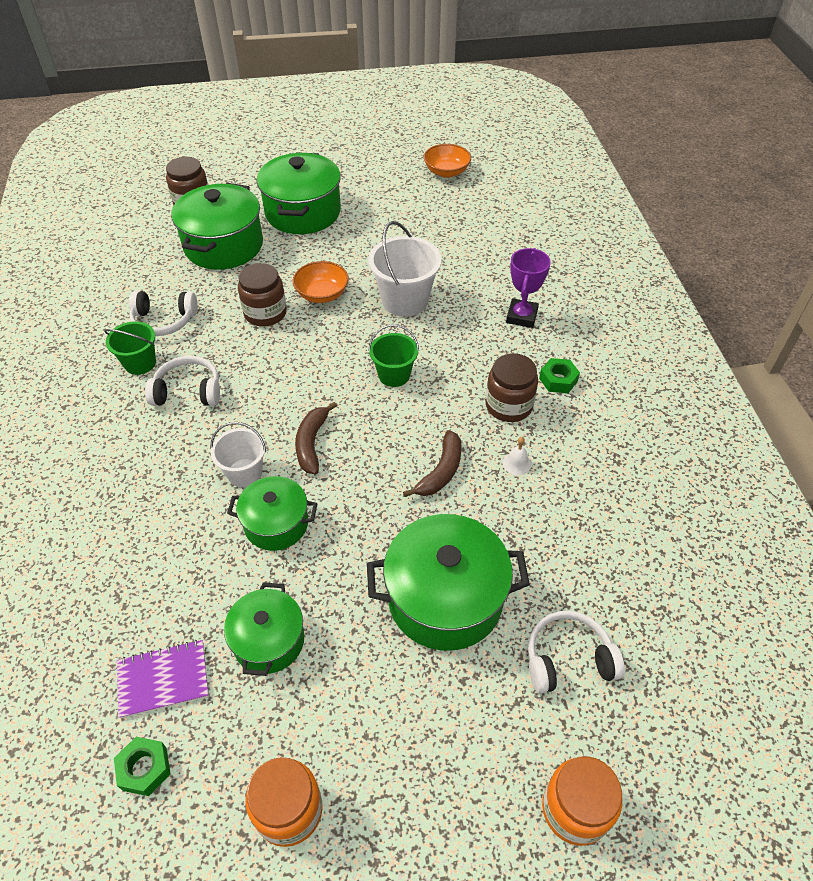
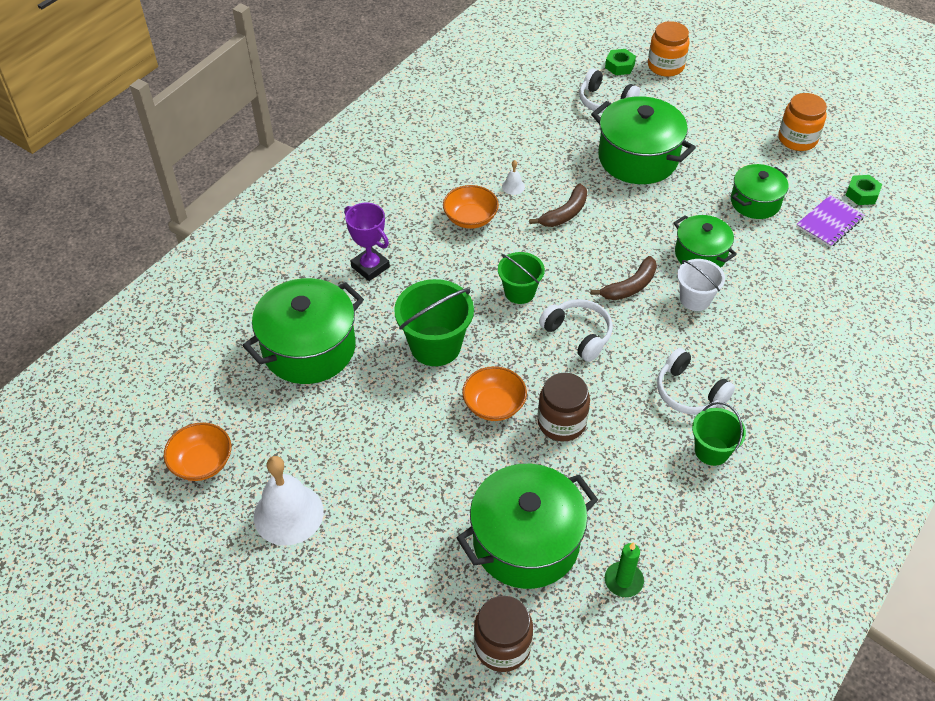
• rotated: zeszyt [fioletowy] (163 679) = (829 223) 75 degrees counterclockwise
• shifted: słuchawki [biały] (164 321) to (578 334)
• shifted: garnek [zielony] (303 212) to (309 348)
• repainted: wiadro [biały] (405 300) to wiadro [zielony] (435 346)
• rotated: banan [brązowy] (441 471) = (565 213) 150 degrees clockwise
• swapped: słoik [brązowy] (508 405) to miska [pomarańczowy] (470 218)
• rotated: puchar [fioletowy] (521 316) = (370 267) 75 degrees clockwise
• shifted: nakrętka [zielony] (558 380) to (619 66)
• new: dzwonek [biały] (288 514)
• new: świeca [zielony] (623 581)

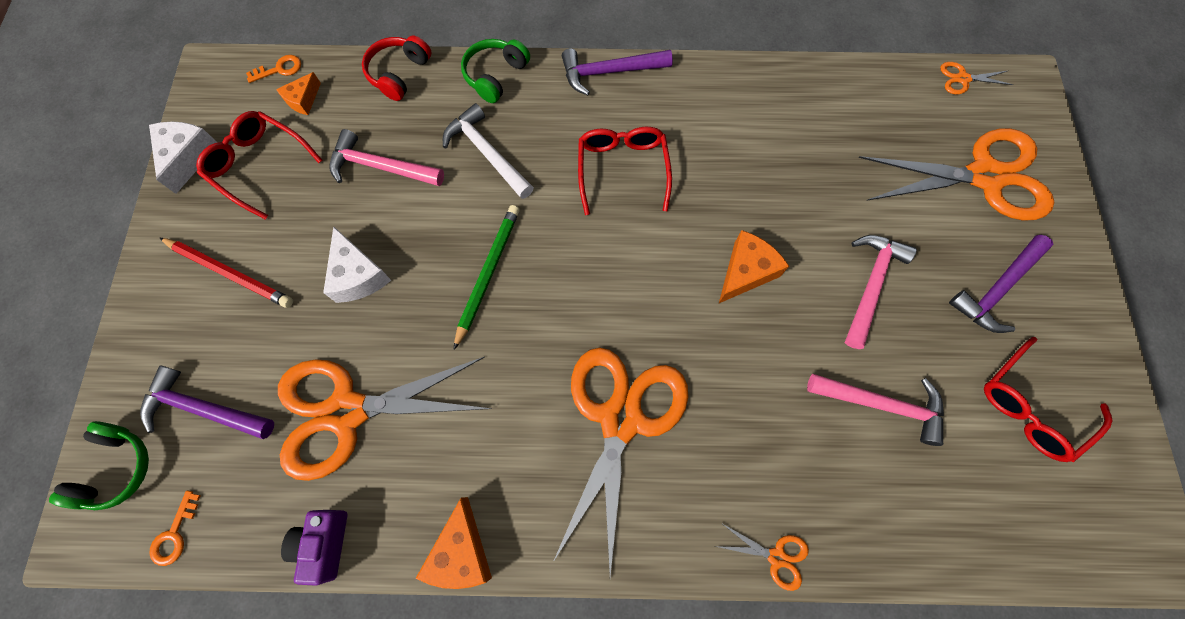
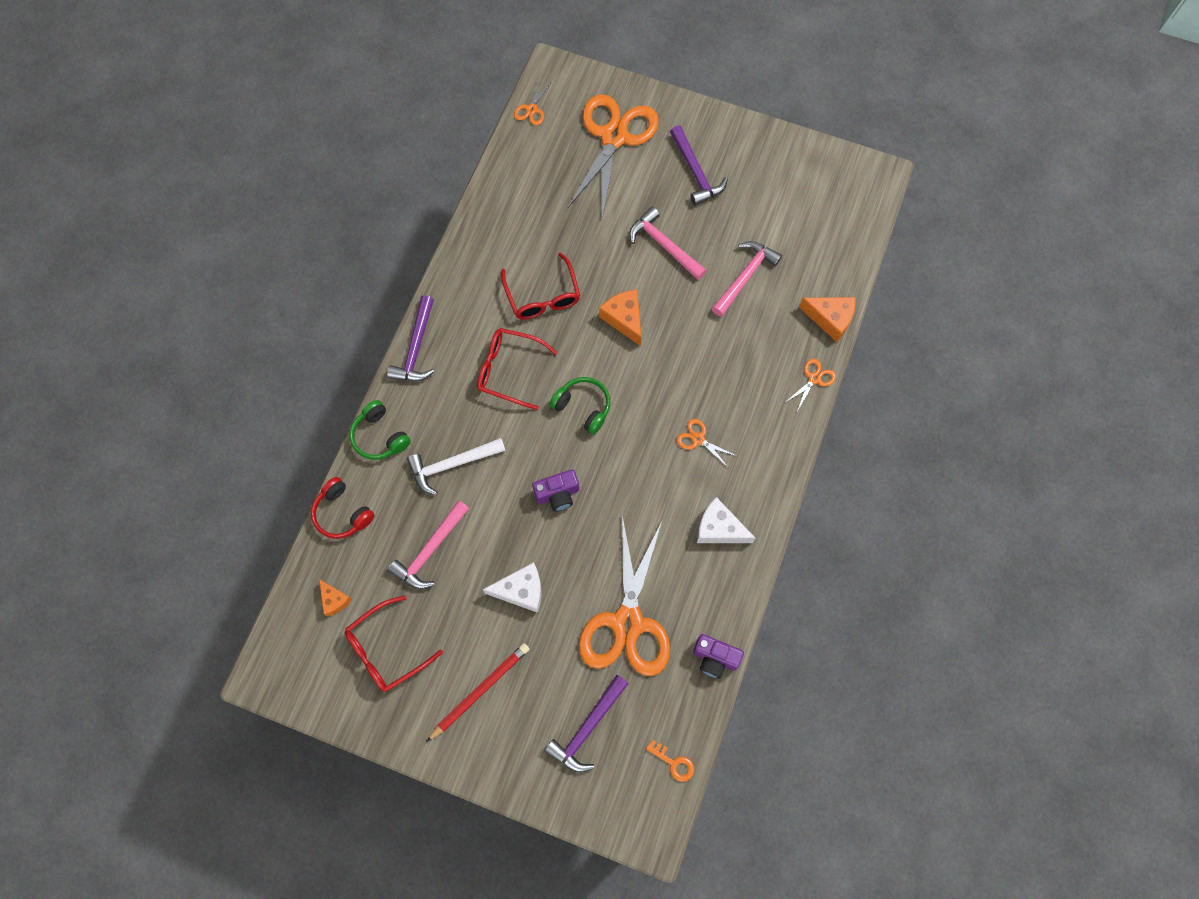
• shifted: słuchawki [zielony] (117 469) to (583 407)
• shifted: ser [biały] (188 157) to (719 528)
• gone: klucz [pomarańczowy] (279 69)
• shifted: ser [pomarańczowy] (461 552) to (830 319)
• swapped: ołówek [zielony] (488 274) to aparat fotograficzny [fioletowy] (557 494)
• scaled: nożyczki [pomarańczowy] (621 419) = (698 439) x0.40
• shifted: okulary [czerwony] (1030 406) to (542 296)

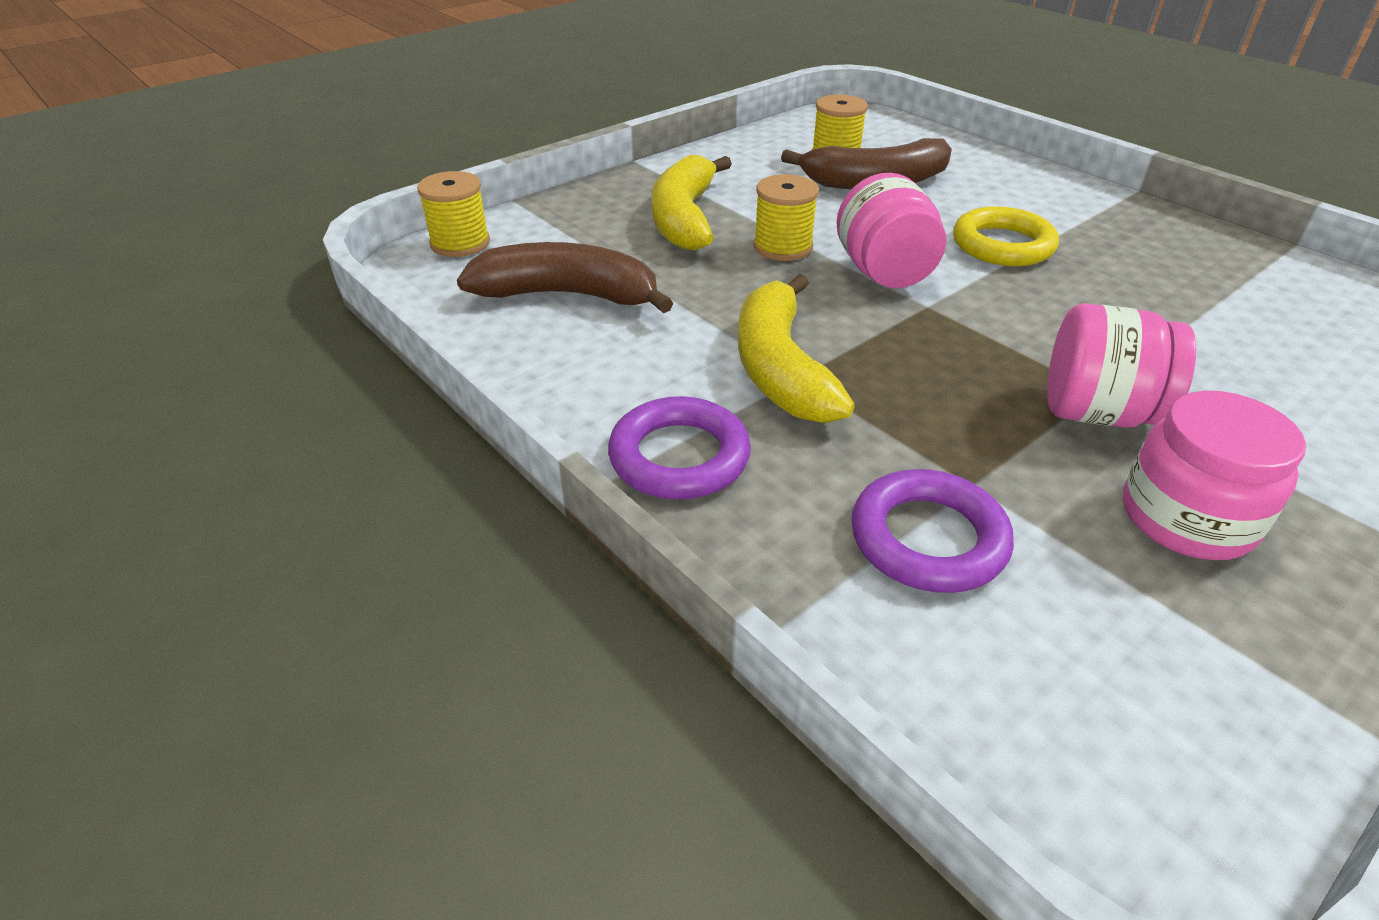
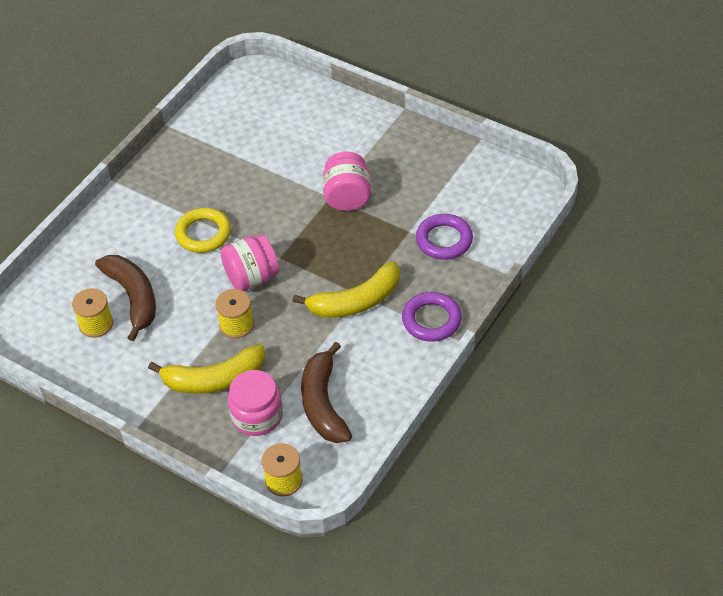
• shifted: słoik [różowy] (1186 518) to (257 416)

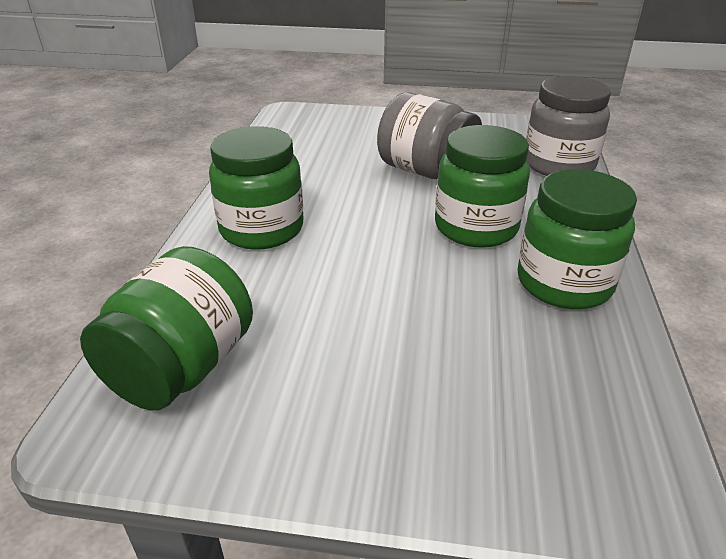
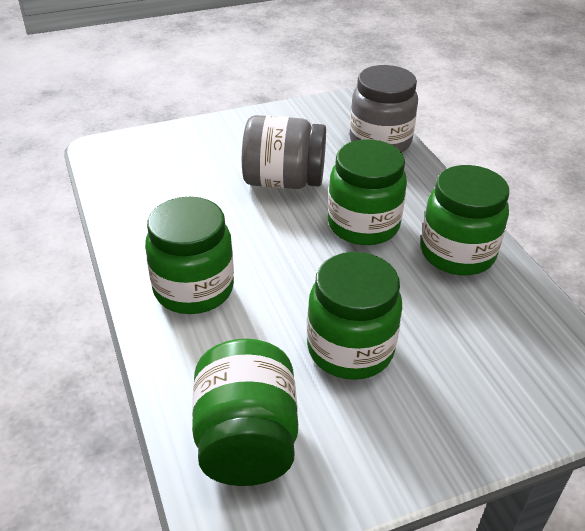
• new: słoik [zielony] (350 349)

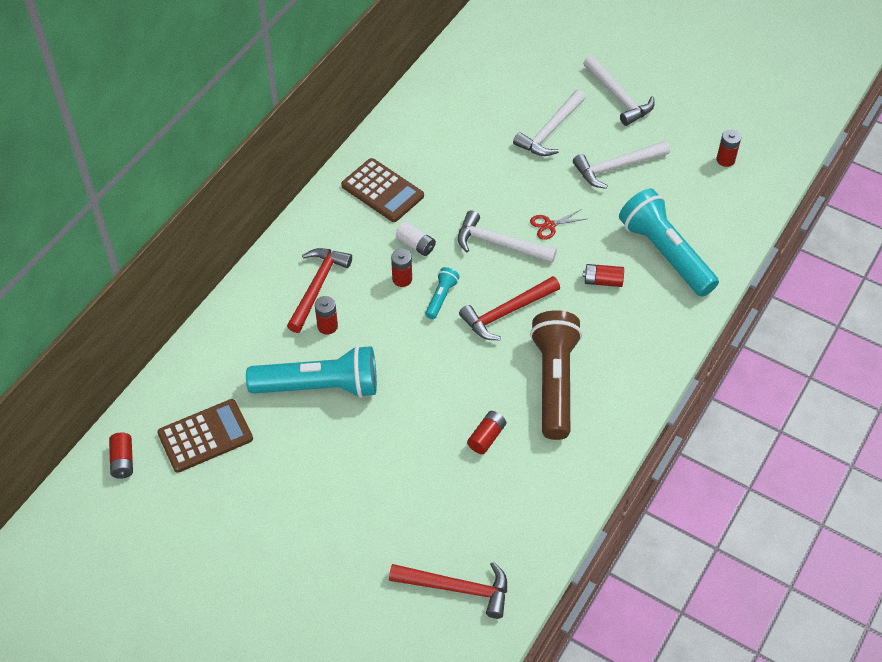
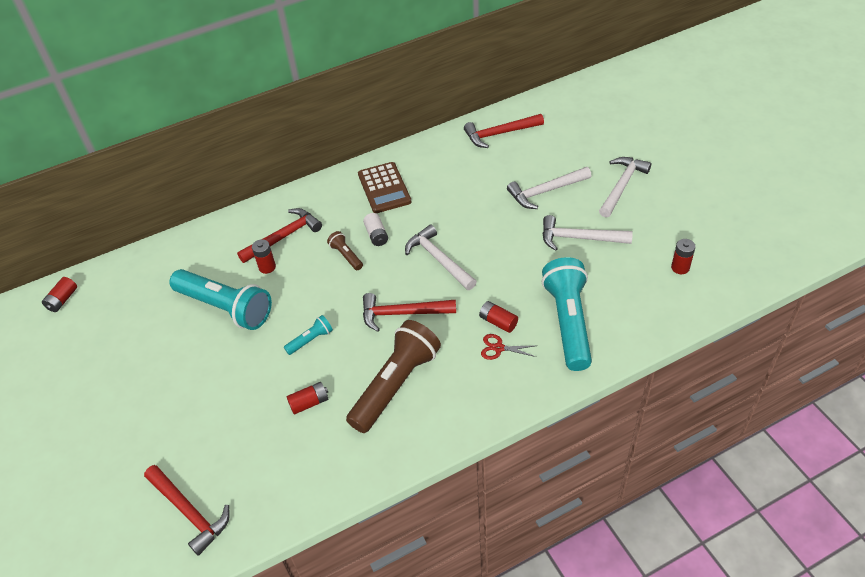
• gone: kalkulator [brązowy] (205 436)
• swapped: bateria [czerwony] (402 279) to latarka [brązowy] (346 256)
• shifted: latarka [turkusowy] (441 297) to (310 340)
• shifted: nożyczki [czerwony] (549 225) to (498 348)
• rotated: młotek [biały] (618 97) = (622 186) 150 degrees counterclockwise
• new: młotek [czerwony] (499 134)

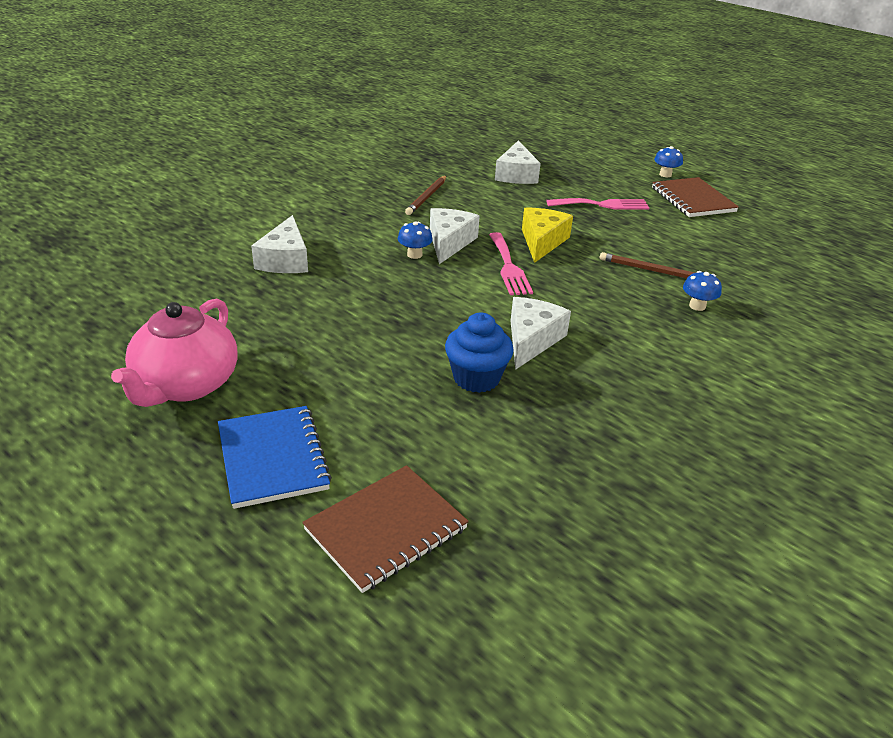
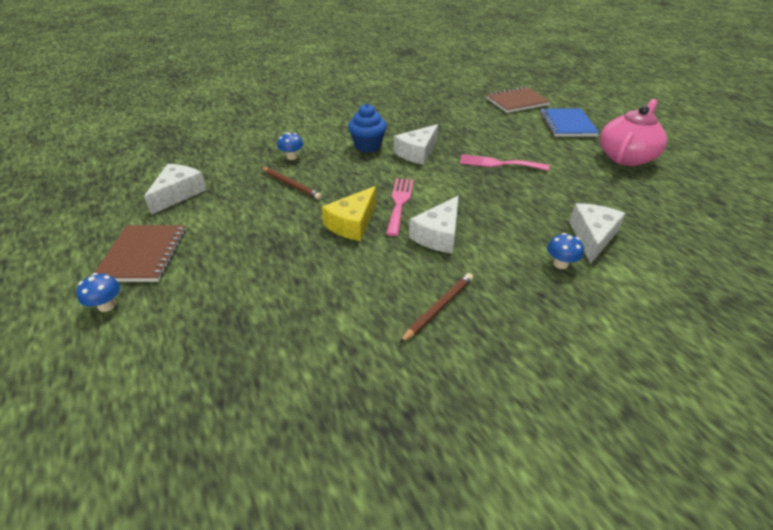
• shifted: grzyb [niebieski] (414 255) to (560 264)
• shifted: muffinka [niebieski] (476 378) to (368 146)
• shifted: ser [biały] (516 174) to (178 194)
• shifted: widelec [różowy] (602 205) to (499 163)

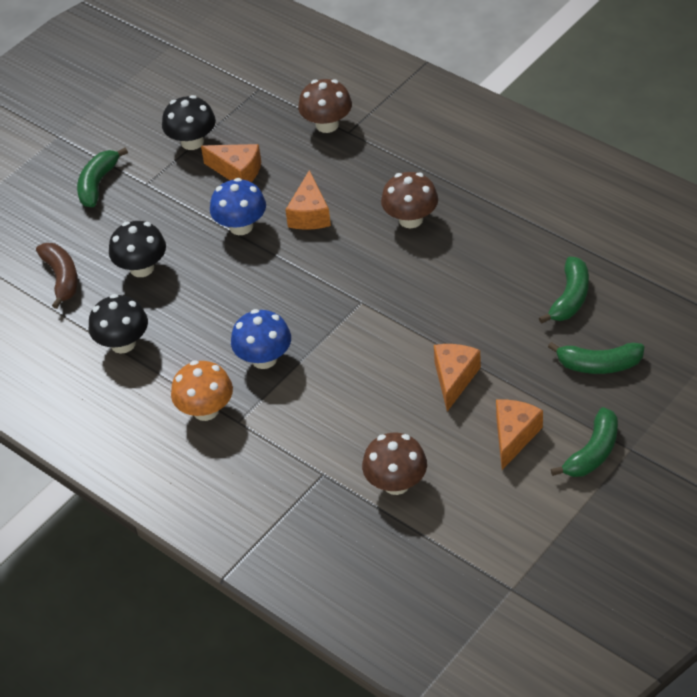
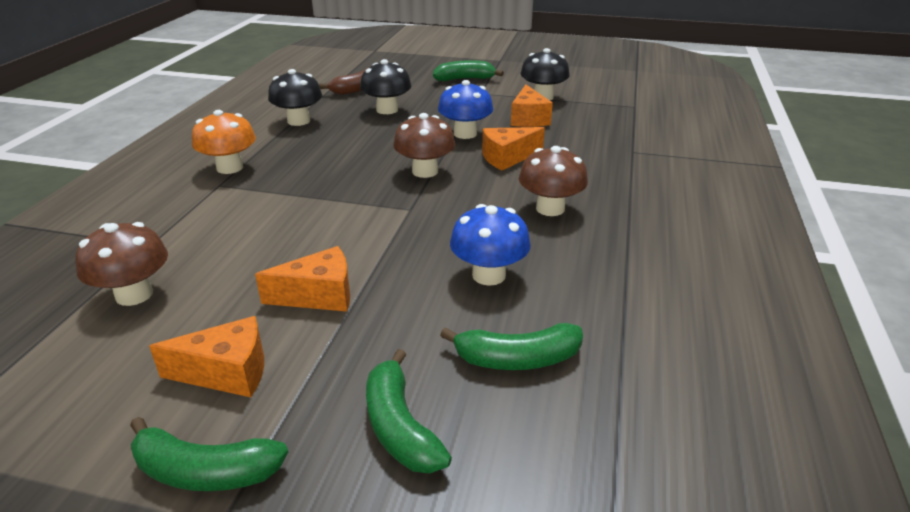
• shifted: grzyb [niebieski] (264 359) to (489 275)
• shifted: grzyb [brązowy] (327 125) to (425 171)

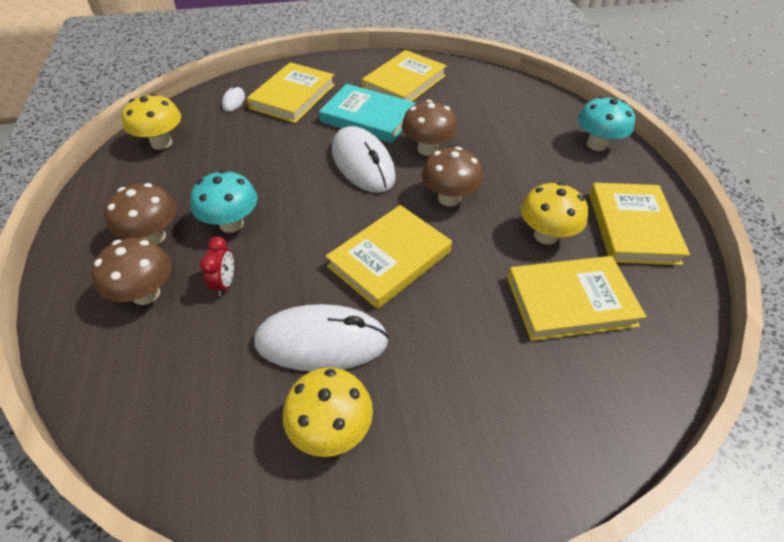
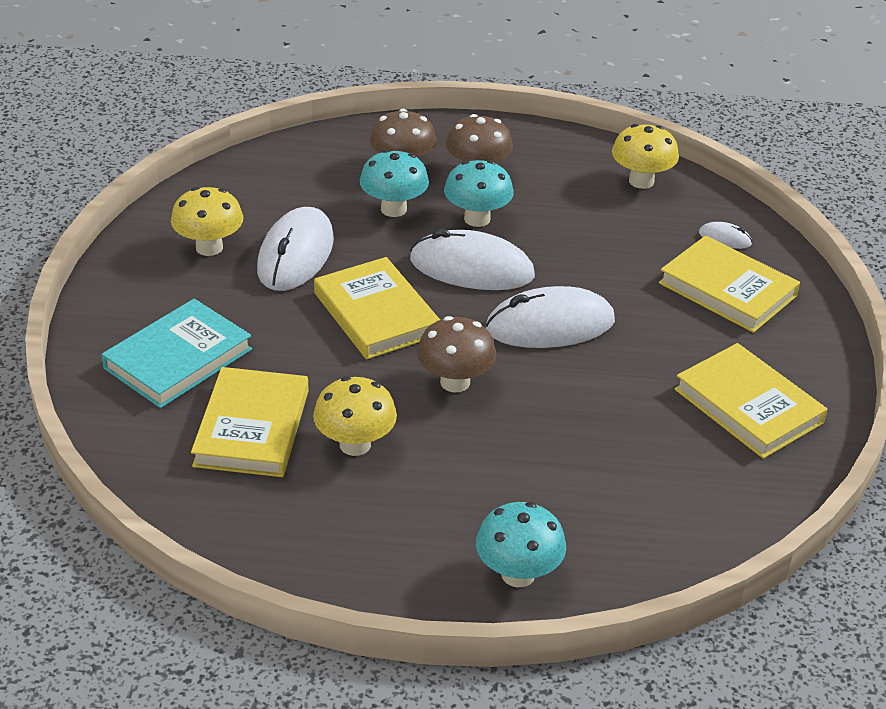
• swapped: budzik [czerwony] (225 283) to grzyb [turkusowy] (393 209)
• shifted: książka [turkusowy] (368 118) to (178 359)
• gone: grzyb [brązowy] (427 149)
• gone: książka [żółty] (632 227)
• new: myszka [biały] (471 268)

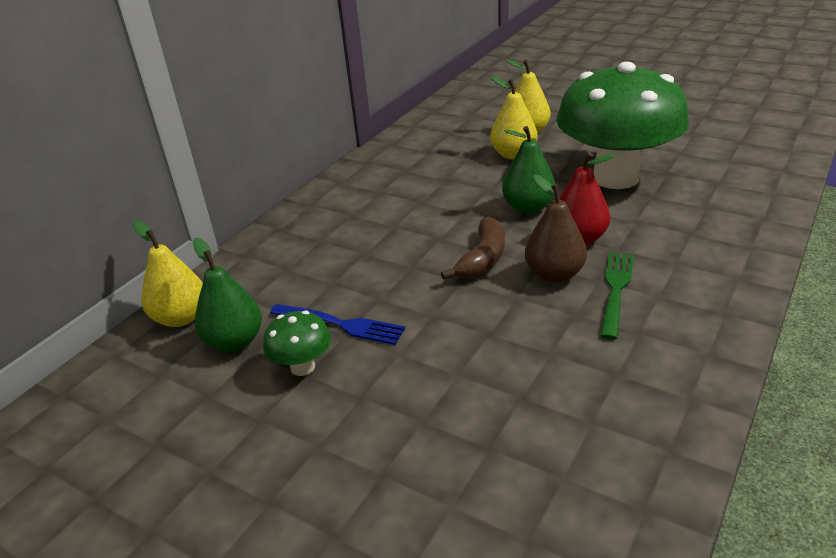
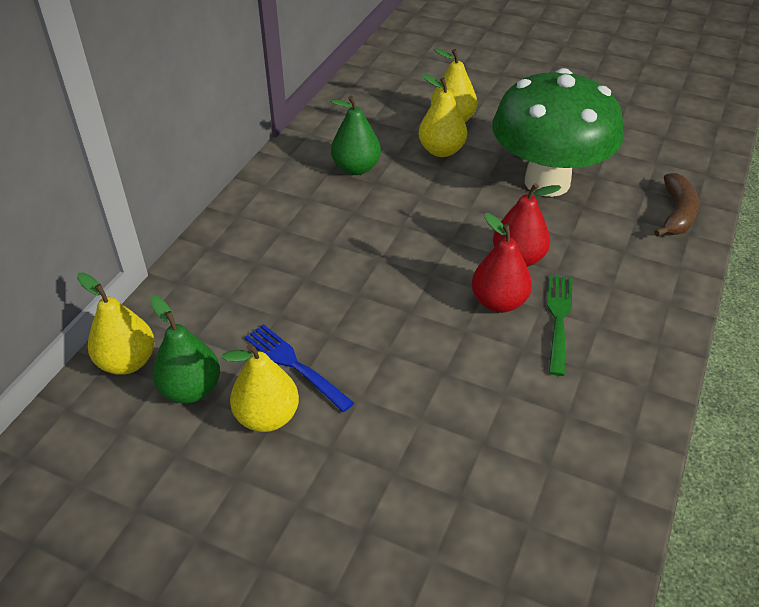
• swapped: grzyb [zielony] (303 367) to gruszka [żółty] (267 416)
• rotated: widelec [niebieski] (340 324) = (295 365) 150 degrees counterclockwise
• shifted: banan [brązowy] (483 258) to (676 214)
• shifted: gruszka [zielony] (528 207) to (356 168)
• repainted: gruszka [brązowy] (554 274) to gruszka [czerwony] (498 302)

